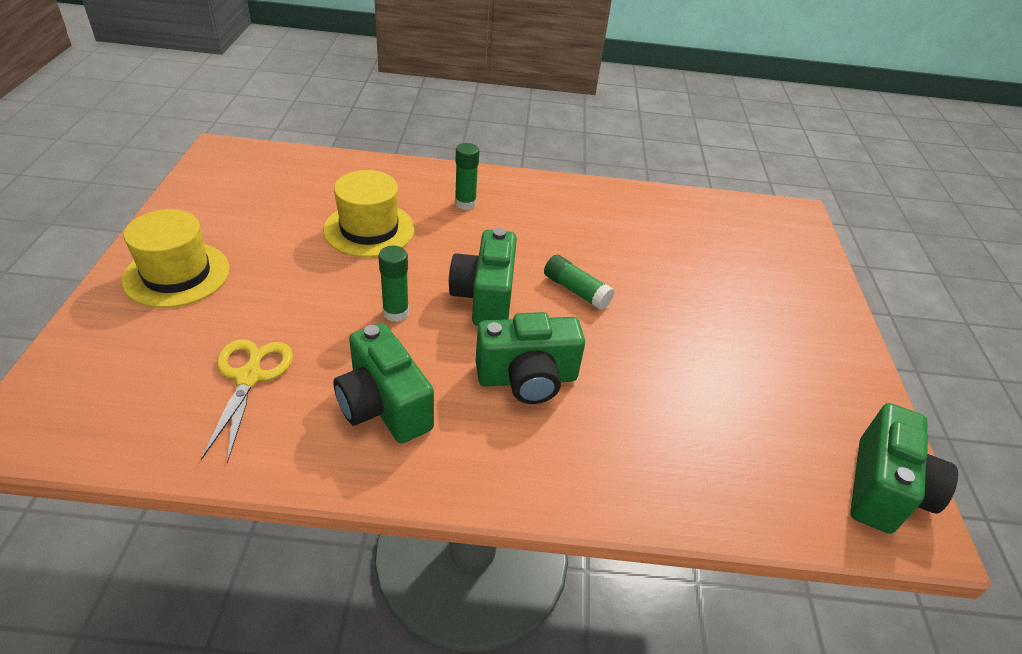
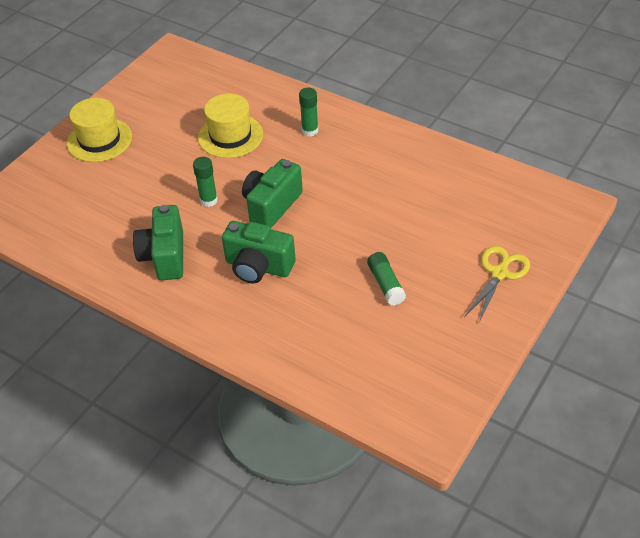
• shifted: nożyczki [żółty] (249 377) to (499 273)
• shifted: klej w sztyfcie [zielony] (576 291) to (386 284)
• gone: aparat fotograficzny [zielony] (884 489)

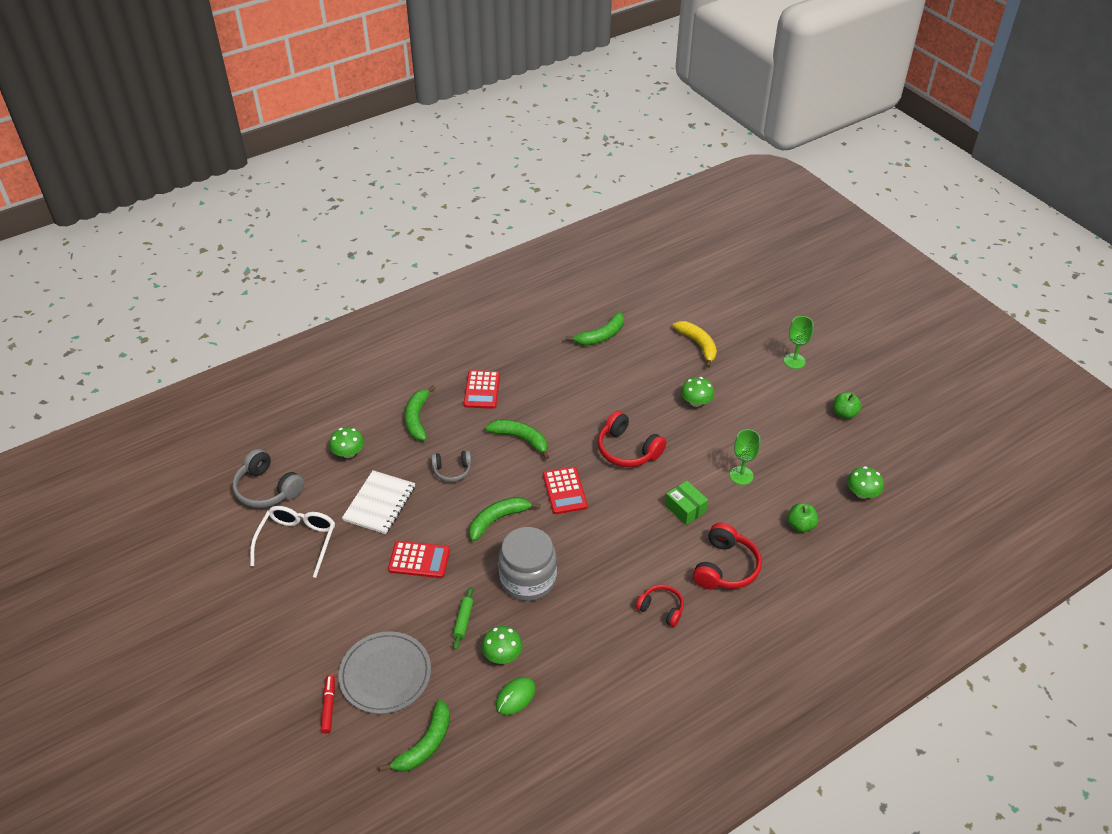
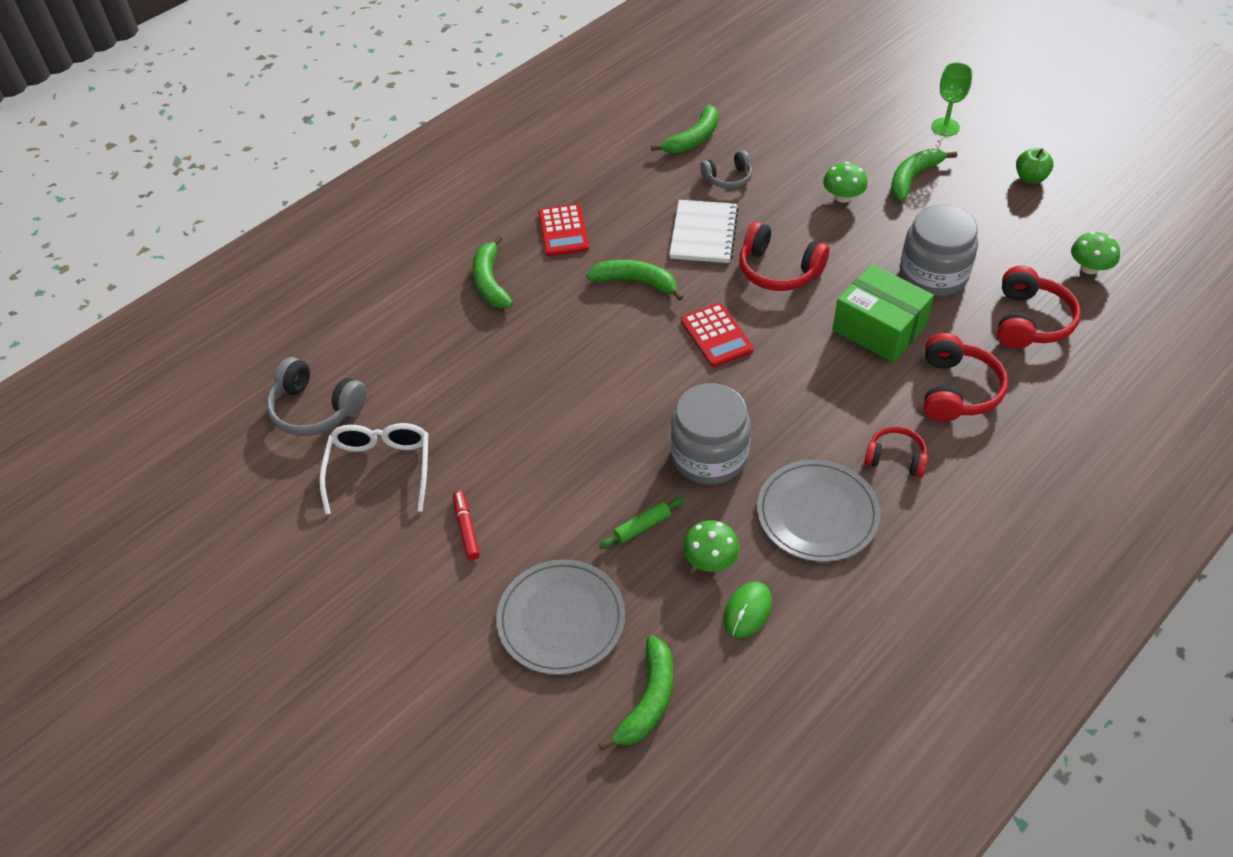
• shifted: flamaster [czerwony] (328 706) to (466 528)
• gone: grzyb [zielony] (348 453)
• shifted: zeszyt [biały] (379 503) to (703 233)
• gone: kalkulator [czerwony] (419 560)
• shifted: słuchawki [szary] (452 470) to (728 178)
• rotated: wałek do ciasta [zielony] (463 621) = (642 527) 60 degrees clockwise
• shifted: banan [zielony] (498 519) to (913 178)
• scaled: pudełko [zielony] (685 509) = (879 328) x1.71
• gone: banan [żółty] (698 345)
• swapped: kielich [zielony] (741 475) to słoik [szary] (933 274)
• swapped: jabłko [zielony] (800 525) to słuchawki [czerwony] (1030 321)
• new: talerz [szary] (817 513)

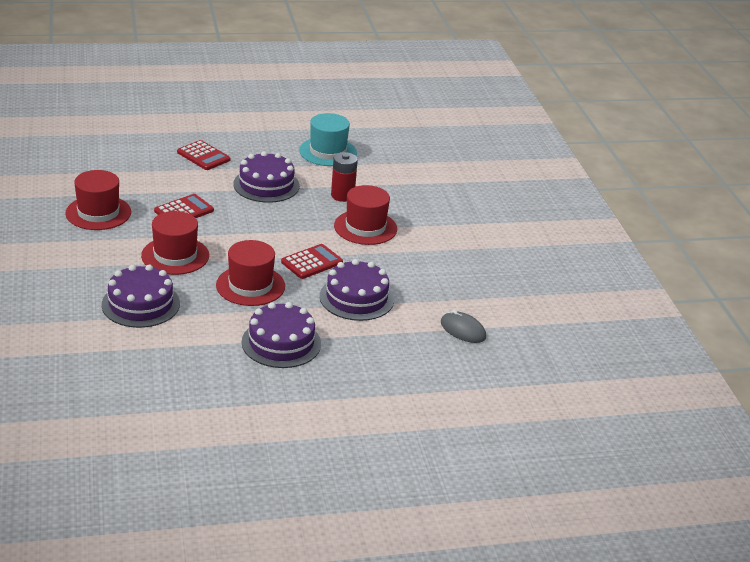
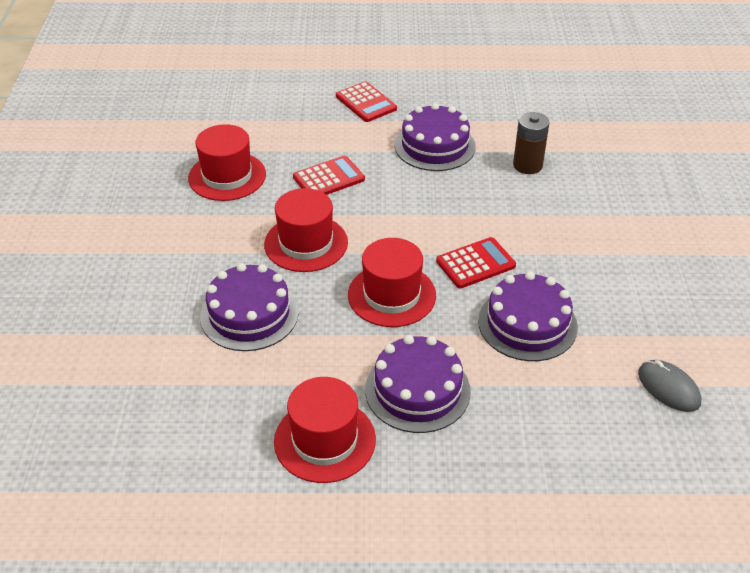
• gone: kapelusz [turkusowy] (328 152)
• repainted: bateria [czerwony] (342 195) to bateria [brązowy] (527 165)
• shifted: kapelusz [czerwony] (365 227) to (325 440)

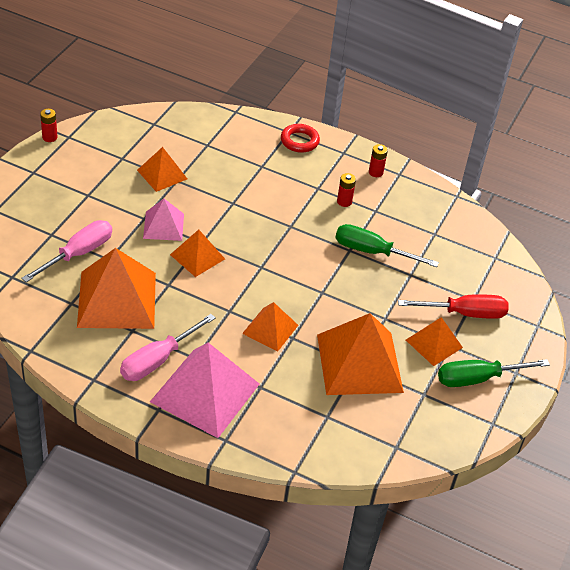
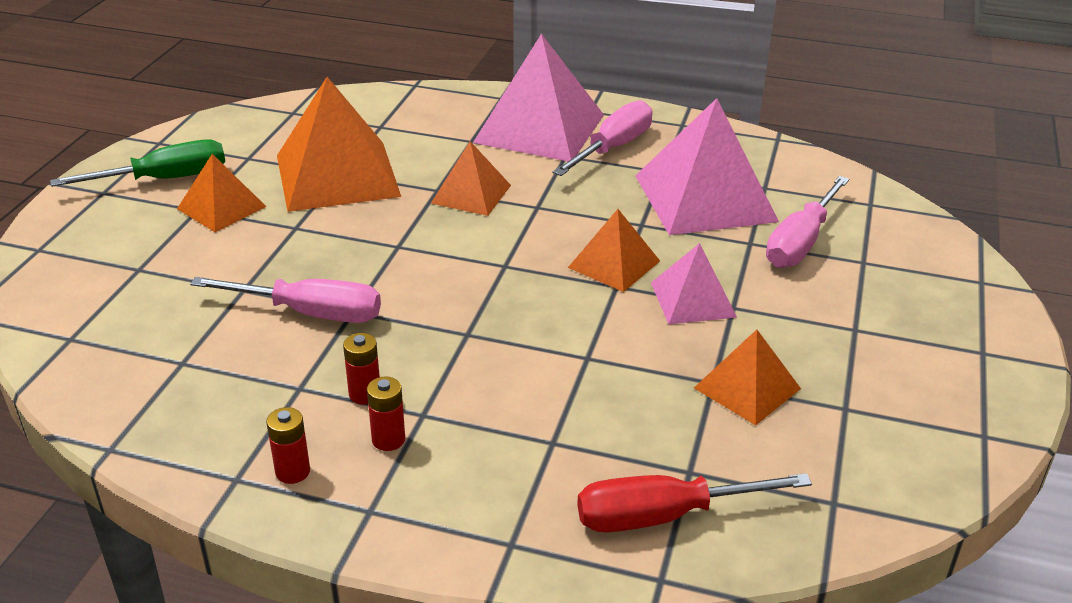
• shifted: bateria [czerwony] (49 137) to (388 439)
• repainted: piramida [pomarańczowy] (117 299) to piramida [różowy] (704 198)
• gone: pierścień [czerwony] (299 141)
• repainted: śrubokręt [zielony] (371 251) to śrubokręt [różowy] (312 313)
• shifted: śrubokręt [czerwony] (465 313) to (662 516)

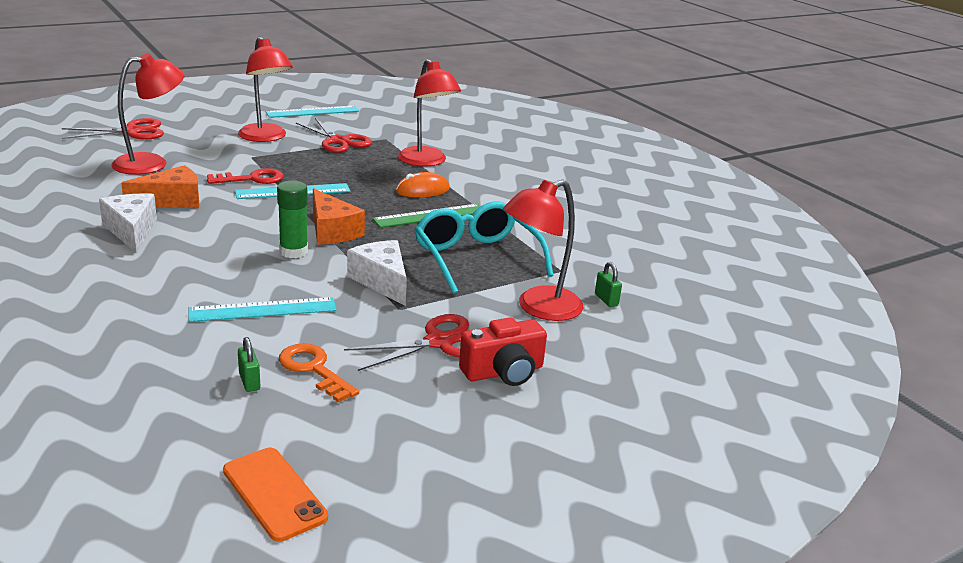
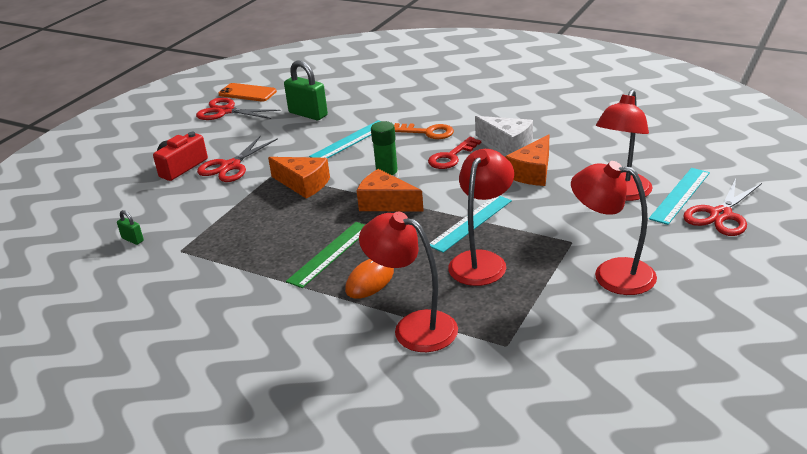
• shifted: klucz [czerwony] (252 179) to (451 157)
• scaled: kłódka [zielony] (249 382) = (308 114) x2.05
• shifted: linijka [turkusowy] (312 112) to (680 195)
• shifted: klucz [pomarańczowy] (314 369) to (427 132)
• shifted: nożyczki [czerwony] (339 141) to (226 111)
• repainted: ser [biały] (382 281) to ser [pomarańczowy] (303 184)
• gone: okulary [turkusowy] (476 258)
• shifted: lampka [czerwony] (539 308) to (482 261)

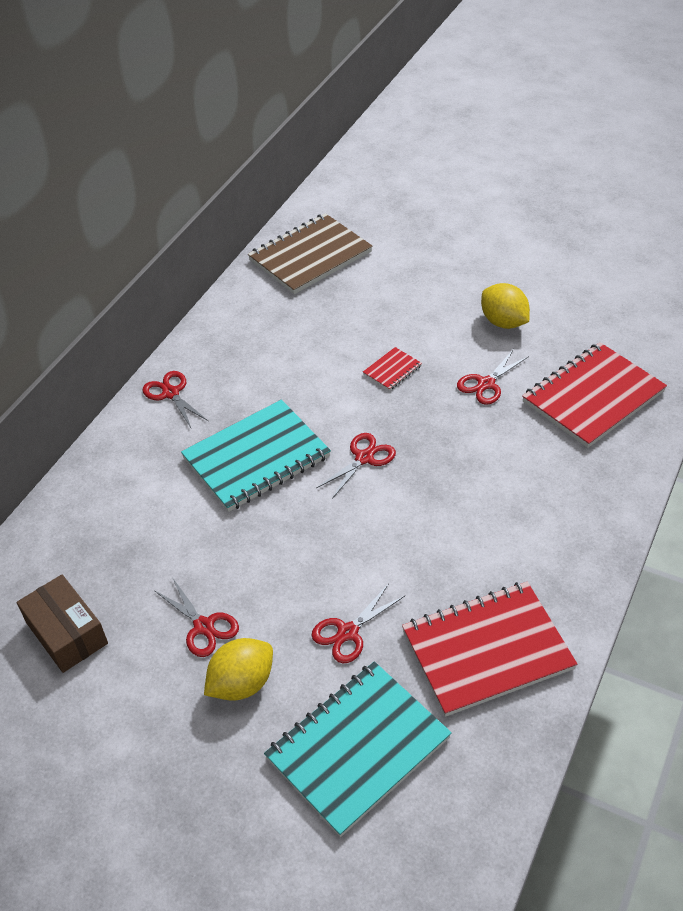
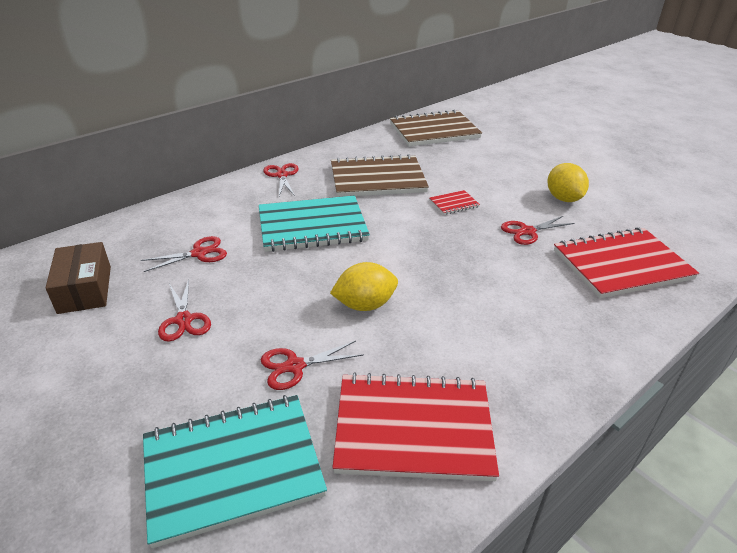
• shifted: cytryna [żółty] (242 683) to (365 305)
• shifted: nożyczki [czerwony] (364 458) to (199 253)
• new: zeszyt [brązowy] (377 179)

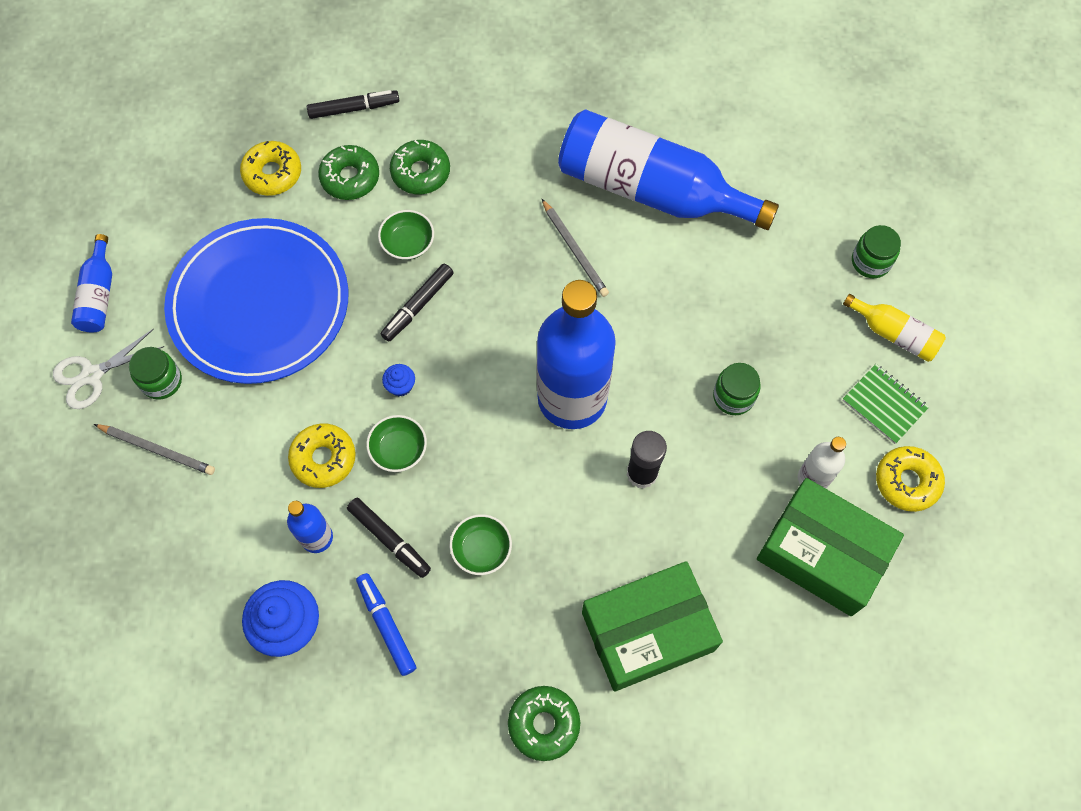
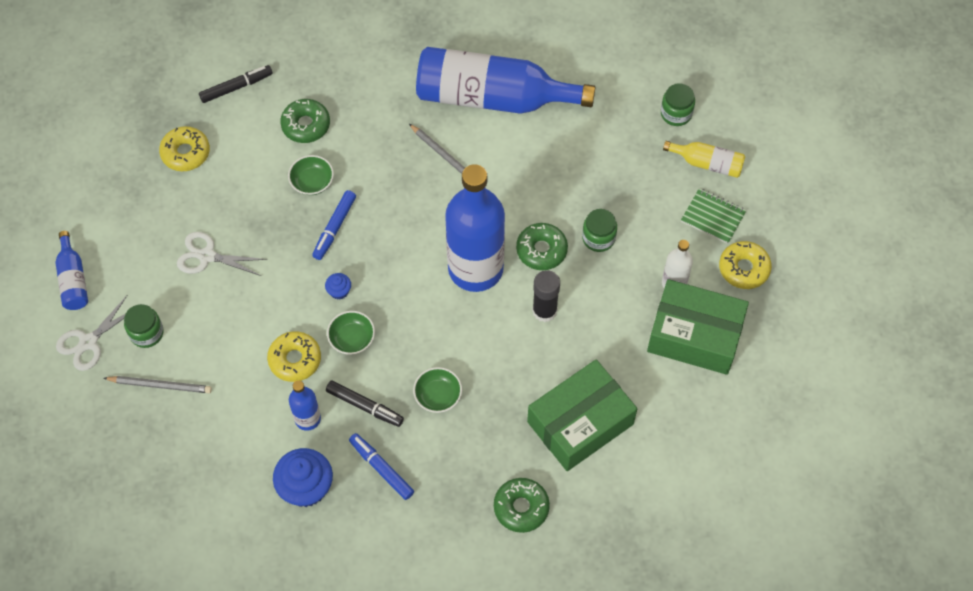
• swapped: talerz [niebieski] (259 304) to nożyczki [biały] (207 256)
• shifted: donut [zielony] (350 178) to (541 250)
• repainted: flamaster [czarny] (418 306) to flamaster [niebieski] (334 228)

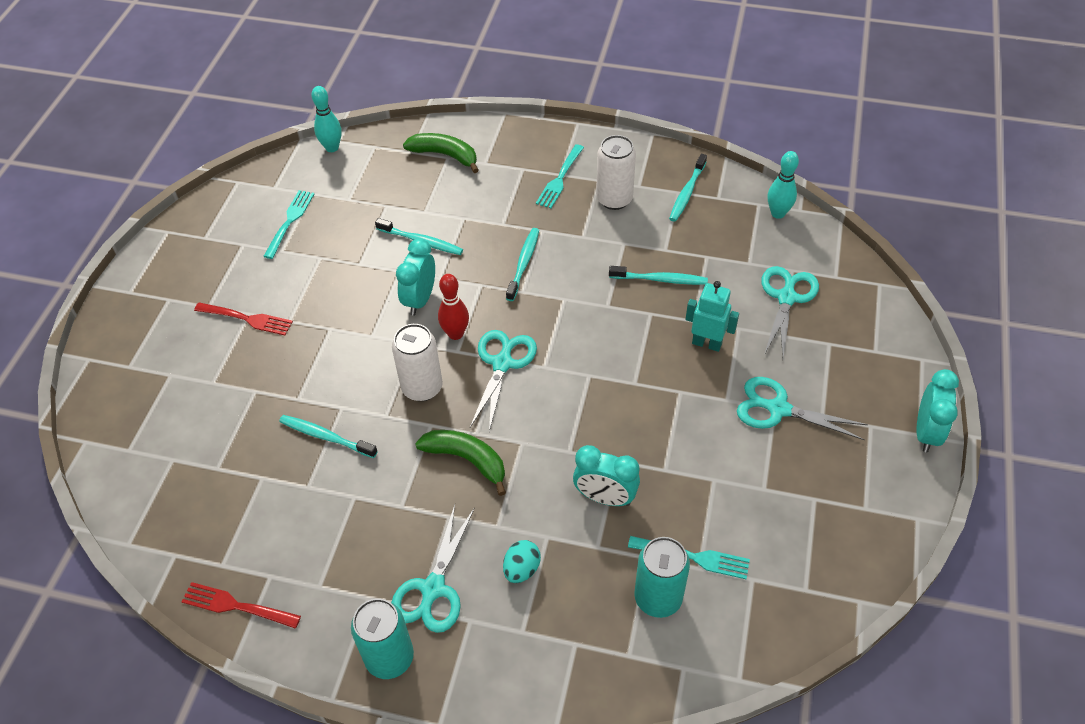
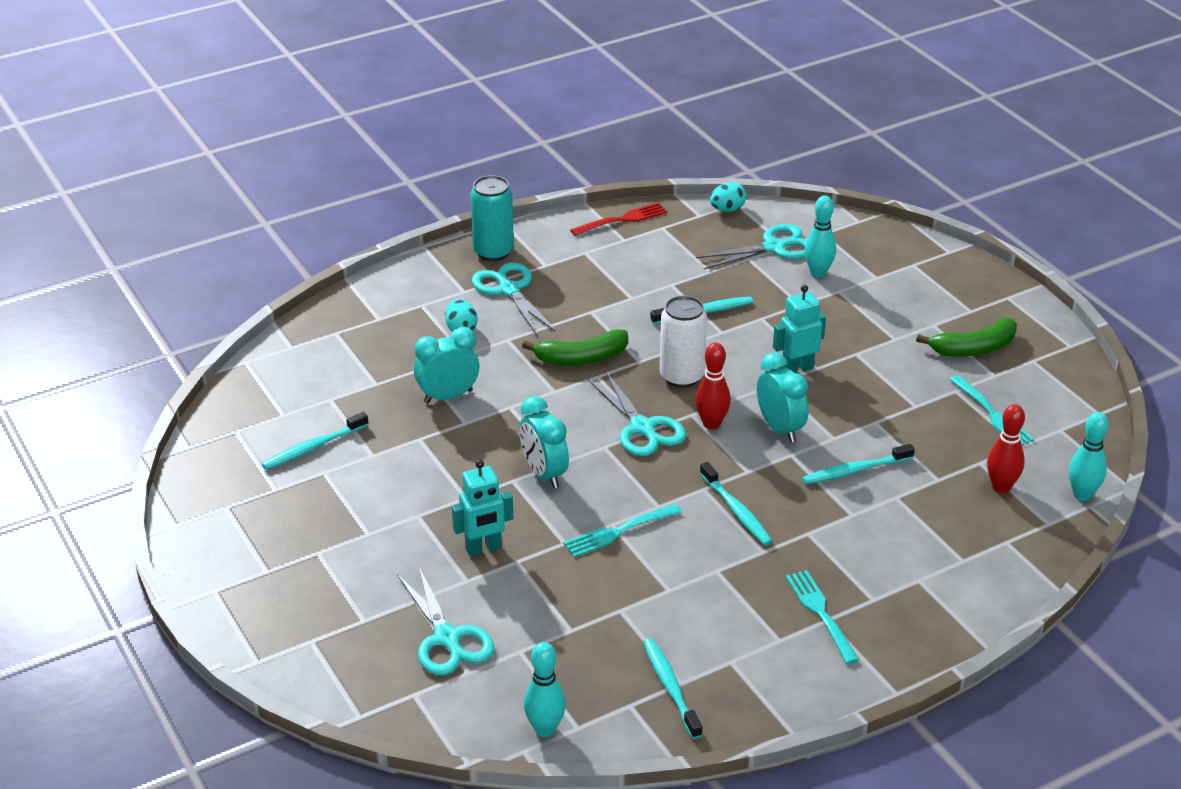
• gone: widelec [czerwony] (246 319)
• shifted: banan [zielony] (445 155) to (974 348)
• gone: puszka [biały] (614 199)
• shifted: szczoteczka do zębów [turkusowy] (660 279) to (313 447)
• shifted: widelec [turkusowy] (692 557) to (619 531)
• gone: puszka [turkusowy] (658 598)
• shifted: nożyczki [turkusowy] (778 409) to (774 247)
• shifted: budzik [turkusowy] (926 432) to (544 473)
• new: jajko [turkusowy] (727 209)
• new: robot [turkusowy] (797 369)
• new: kręgiel [turkusowy] (818 273)
• new: kręgiel [czerwony] (1001 487)

